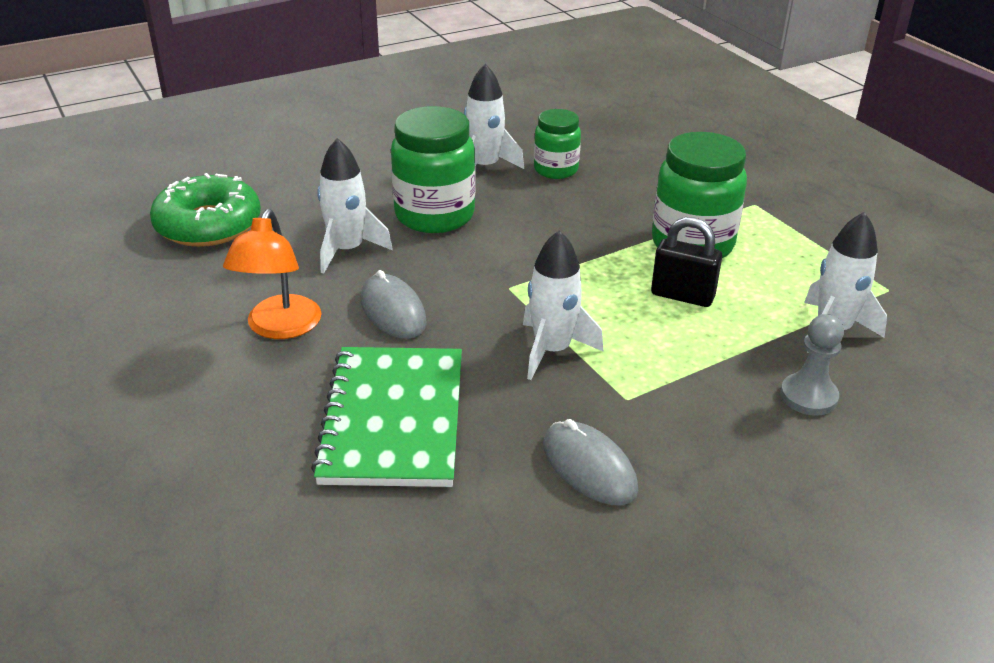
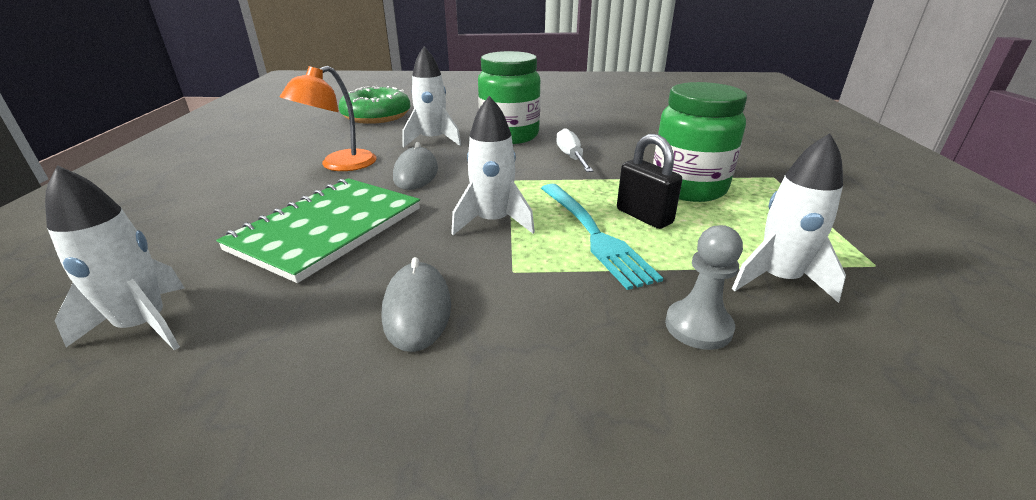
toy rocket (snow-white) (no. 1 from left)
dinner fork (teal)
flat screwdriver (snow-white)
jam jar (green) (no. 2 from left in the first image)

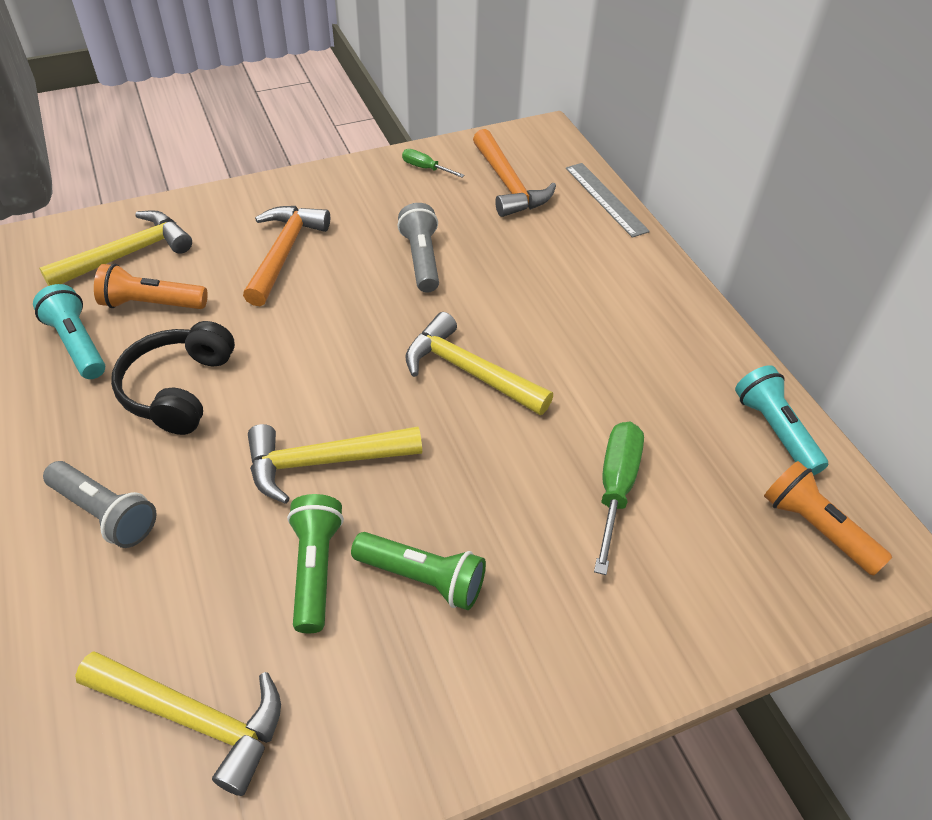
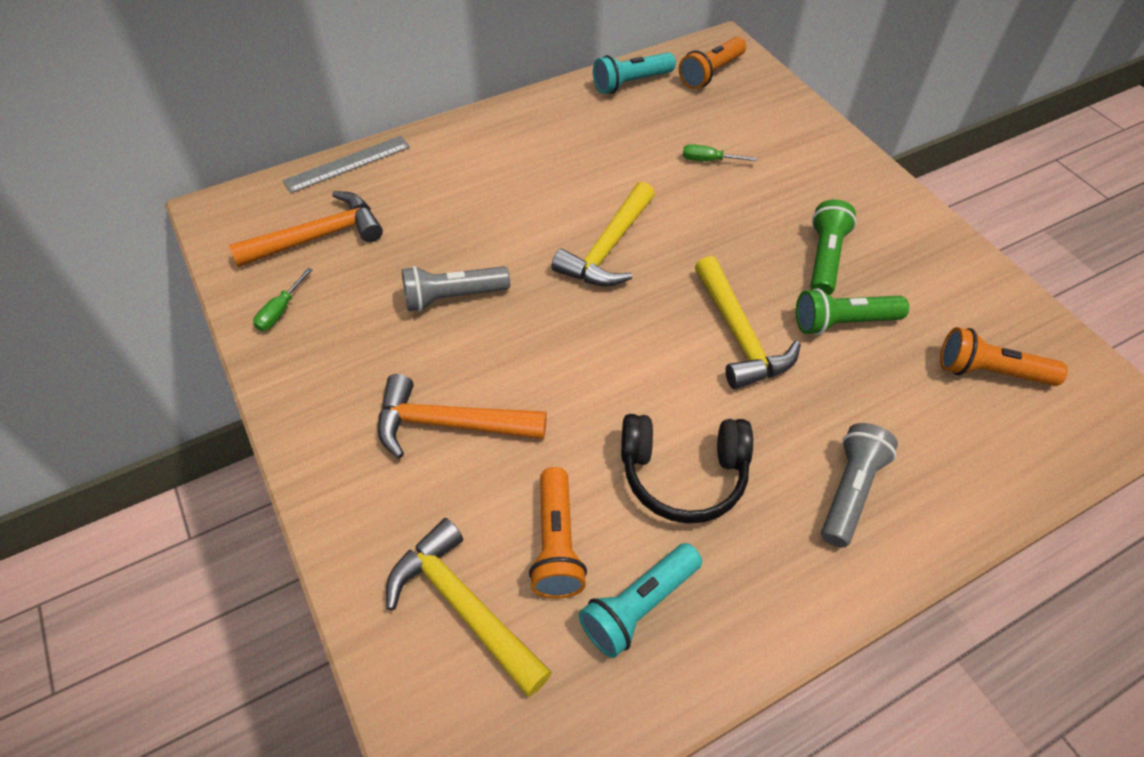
flat screwdriver (green) (no. 2 from left)
torch (bright orange) (no. 3 from left)

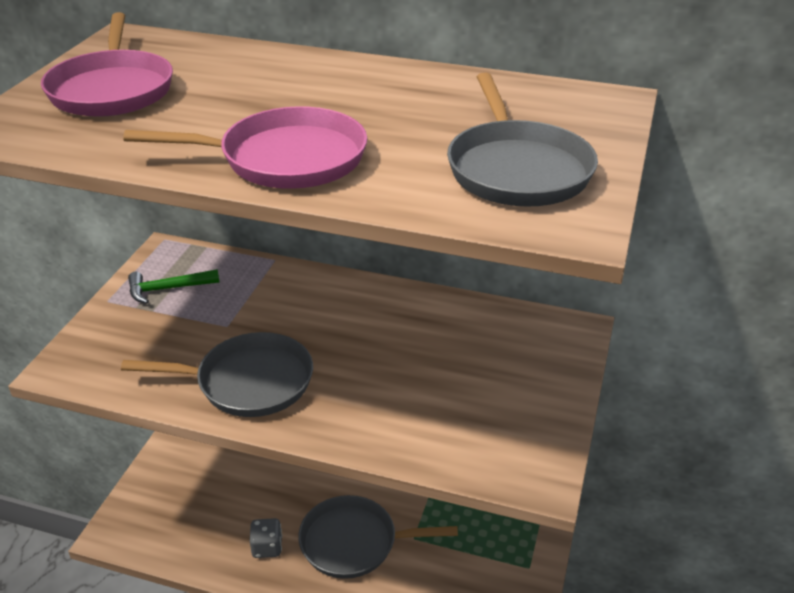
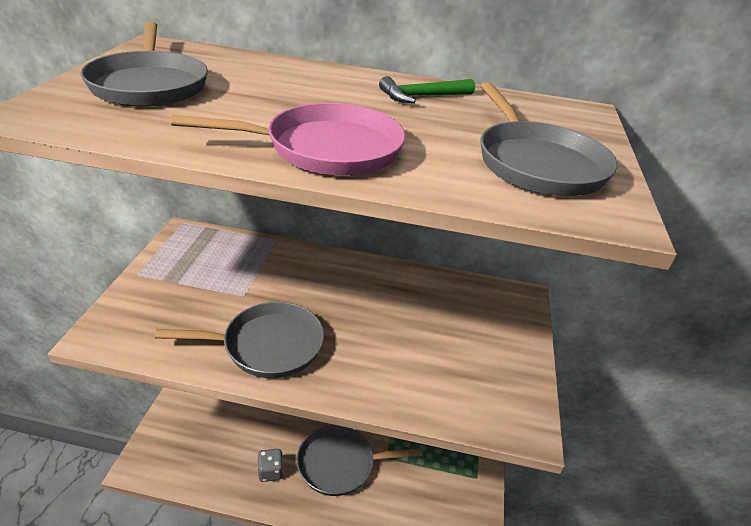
frying pan (grey) (no. 1 from left)
hammer (green)

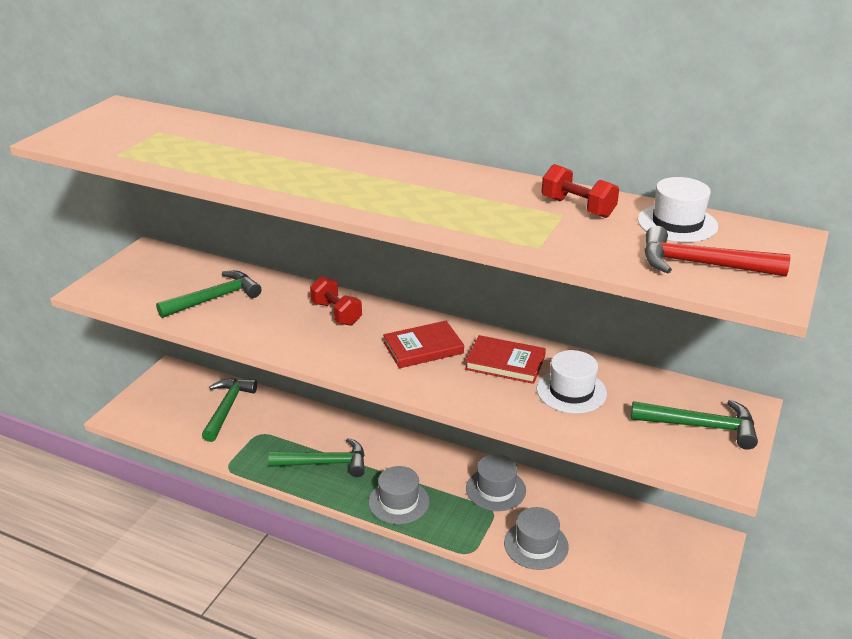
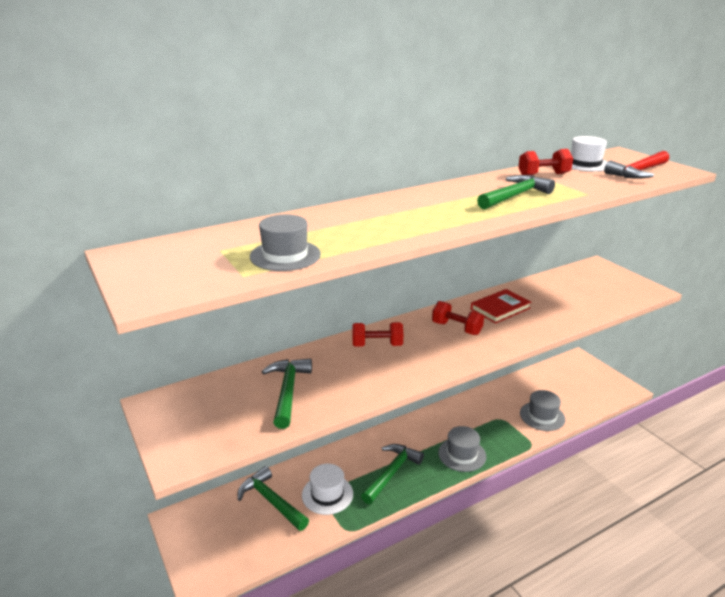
hat (grey) (no. 1 from left)
hat (snow-white) (no. 1 from left)
free weight (scarlet) (no. 2 from left)
hammer (green) (no. 4 from left)

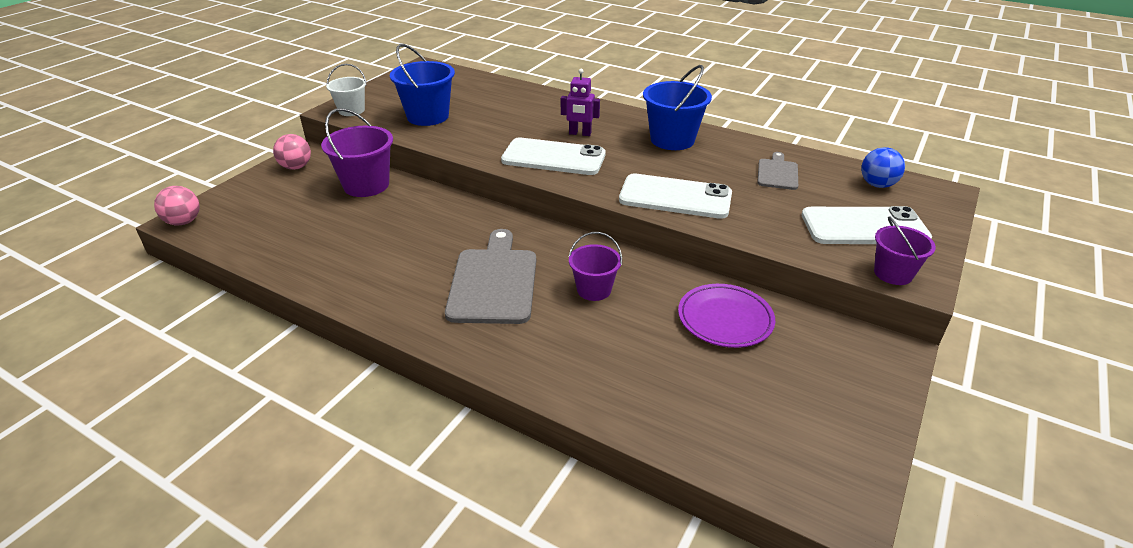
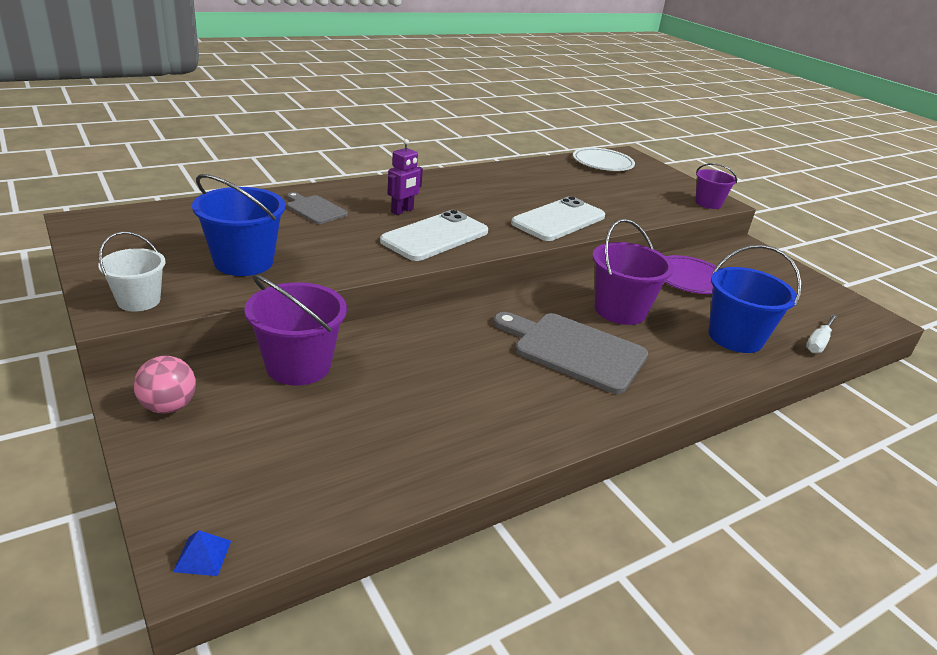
solid pyramid (blue)
chopping board (grey) (no. 1 from left)
flat dish (snow-white)
bucket (purple) (no. 2 from left)
bucket (blue) (no. 2 from left)
flat screwdriver (snow-white)
mobile phone (snow-white) (no. 3 from left in the first image)

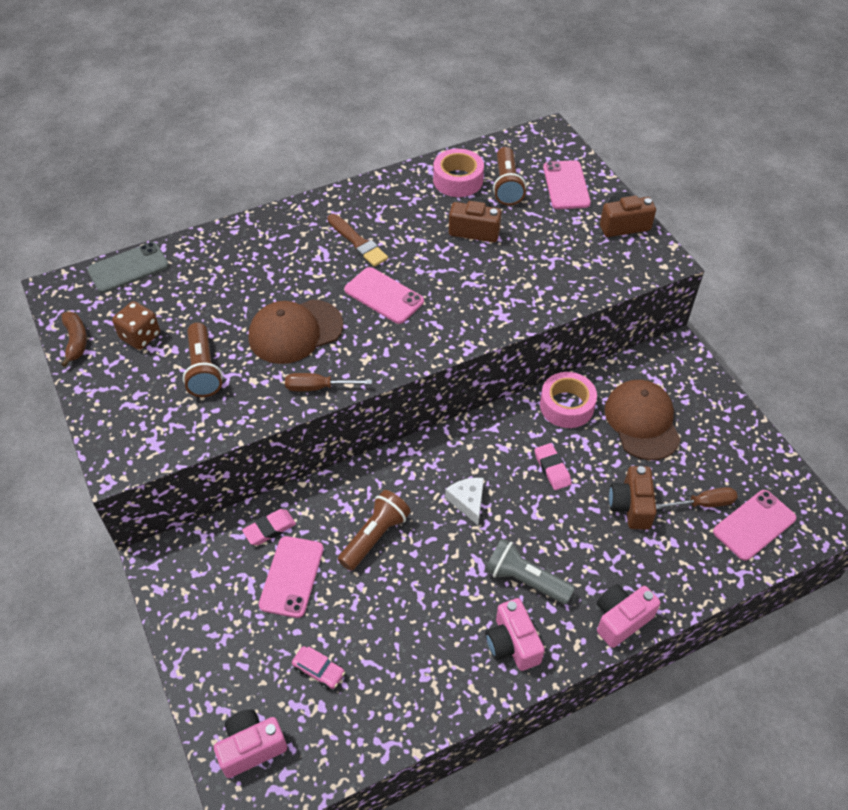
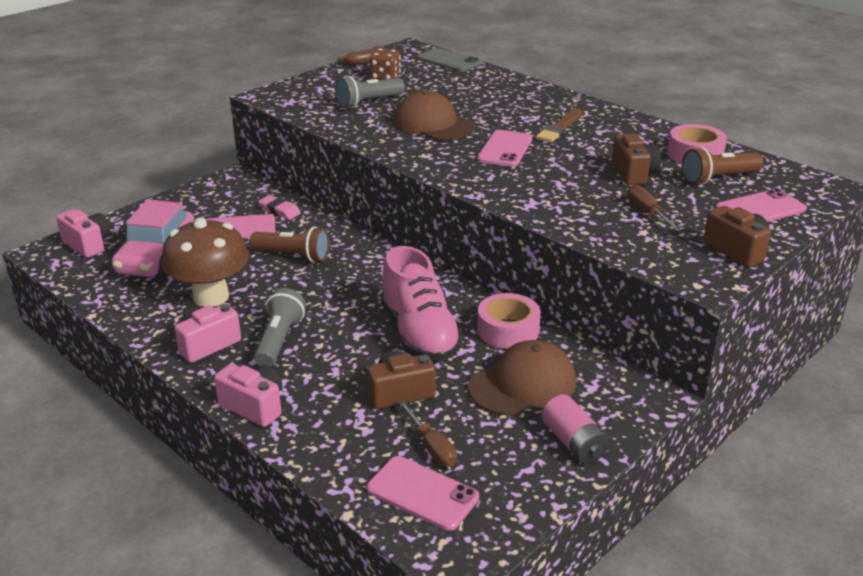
car (pink)
fungus (brown)
torch (grey) (no. 2 from left)
sneaker (pink)
power cell (pink)
flat screwdriver (brown) (no. 2 from left)
cheese wedge (snow-white)

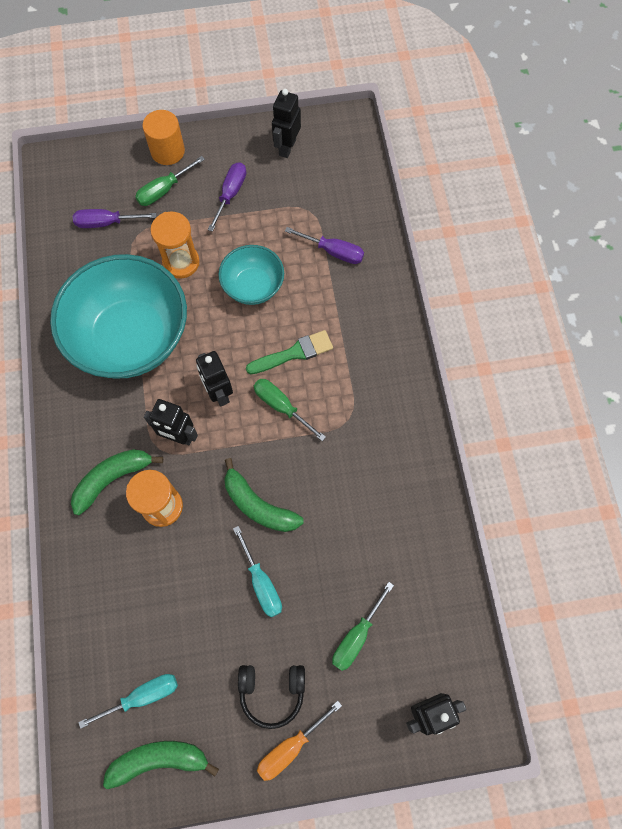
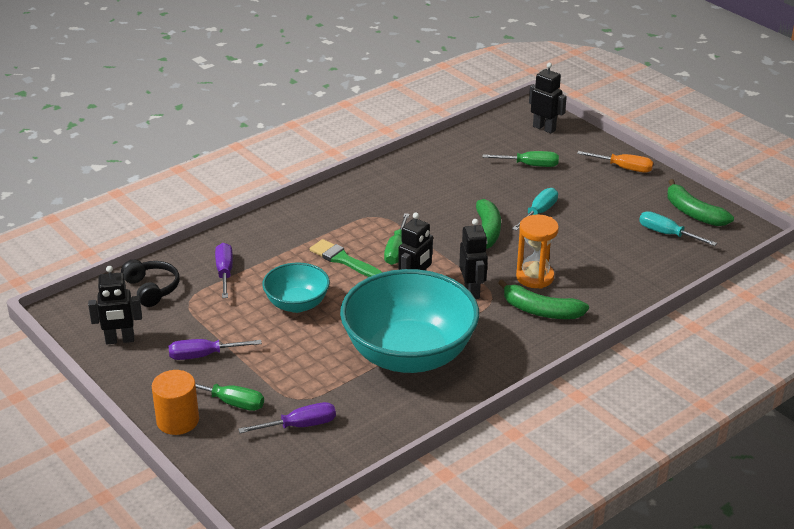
headset (black)
flat screwdriver (purple) (no. 3 from left)
hourglass (bright orange) (no. 2 from left in the first image)

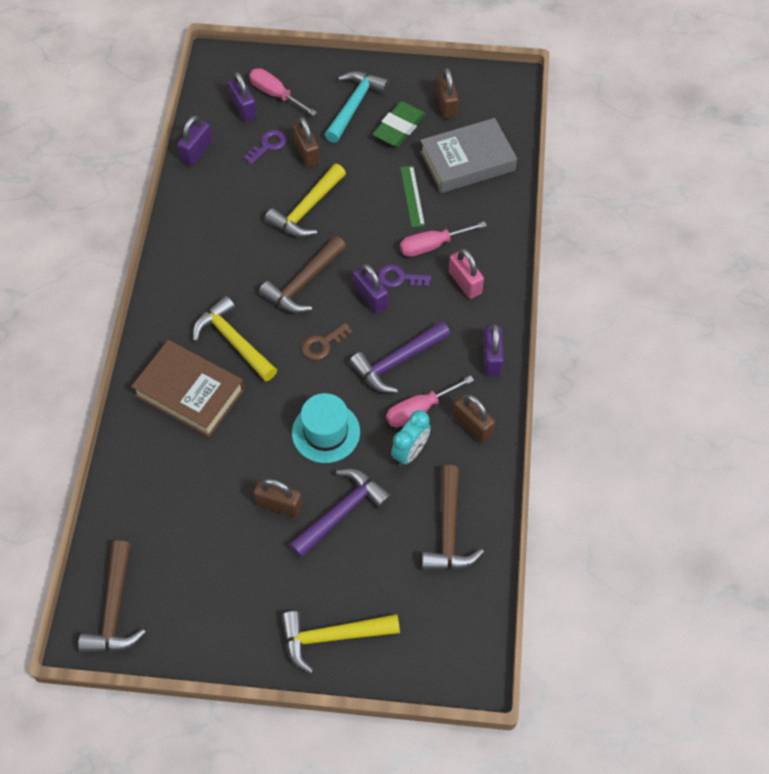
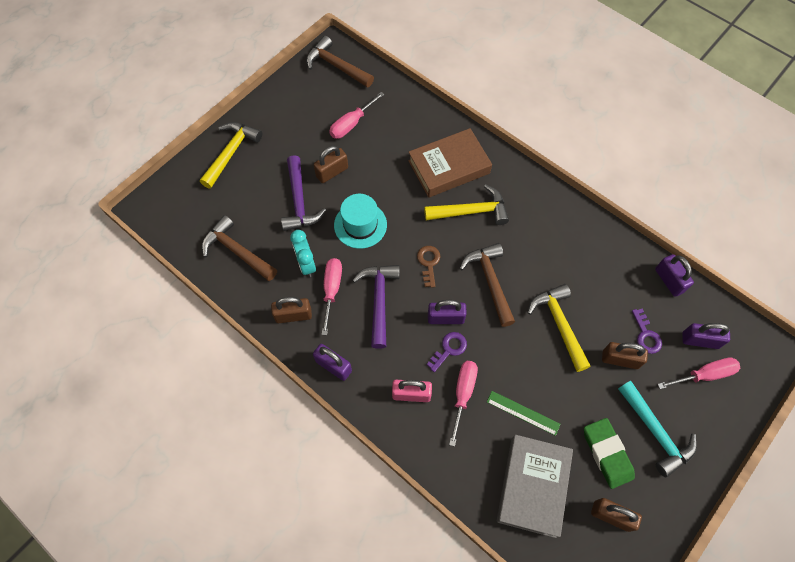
flat screwdriver (pink) (no. 2 from left)

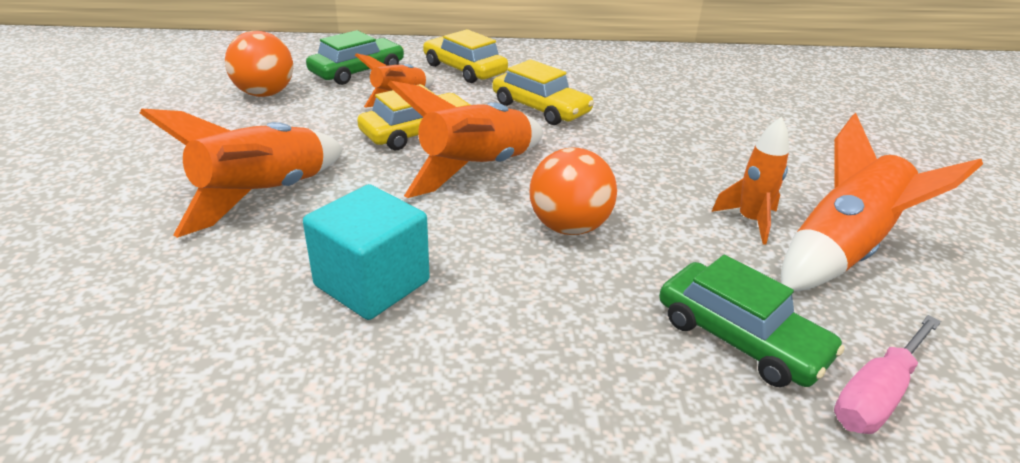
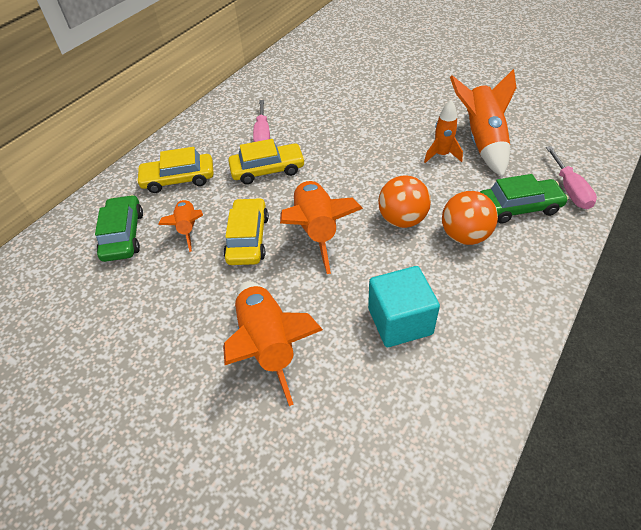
flat screwdriver (pink) (no. 1 from left)
play ball (bright orange) (no. 2 from left)

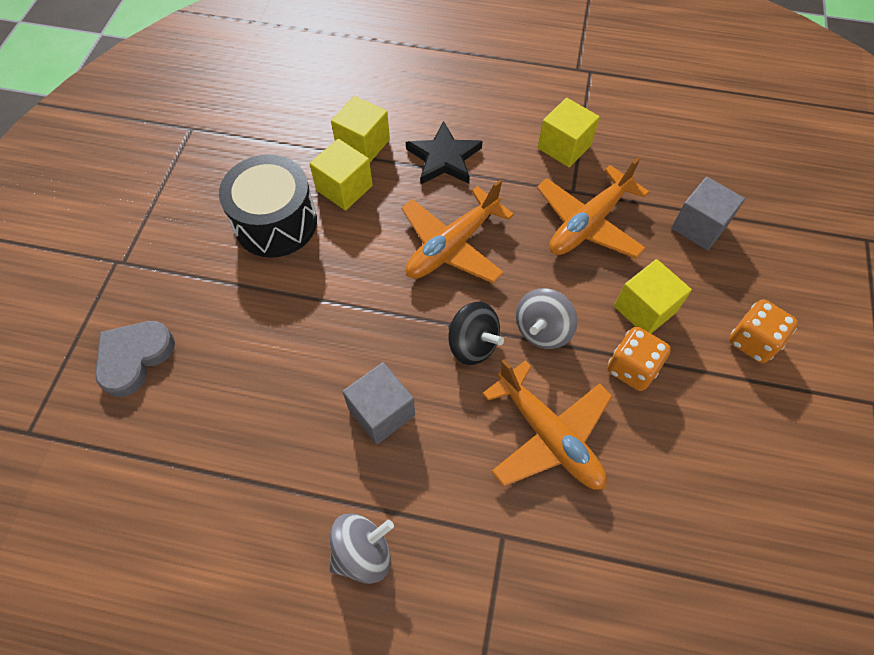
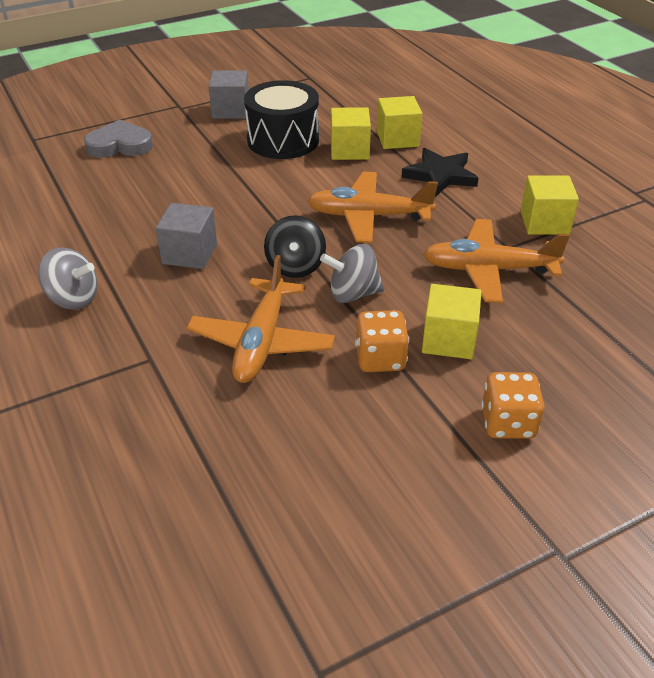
block (grey) (no. 2 from left)

